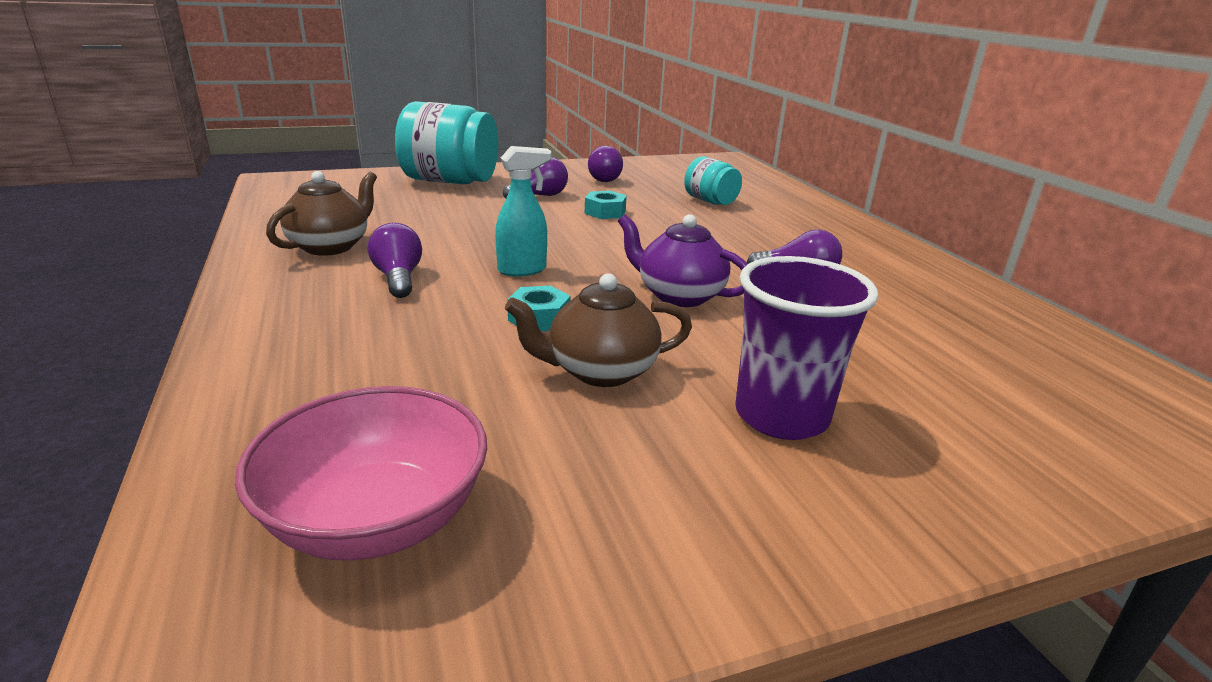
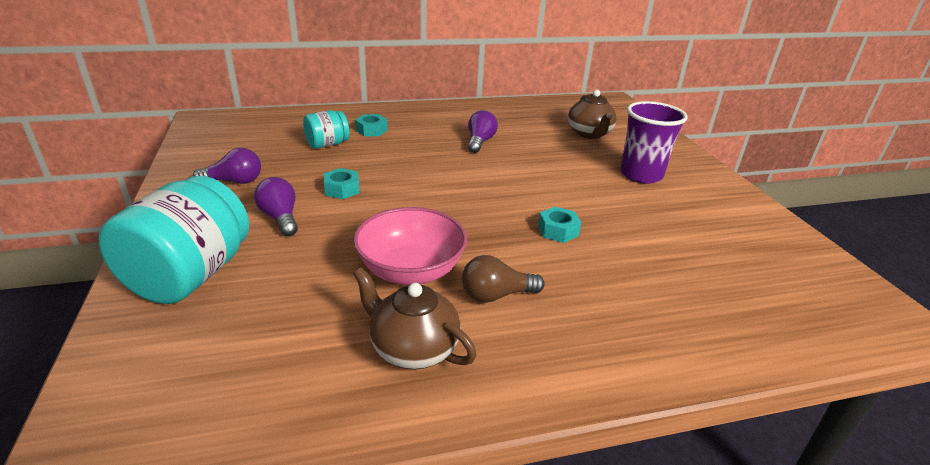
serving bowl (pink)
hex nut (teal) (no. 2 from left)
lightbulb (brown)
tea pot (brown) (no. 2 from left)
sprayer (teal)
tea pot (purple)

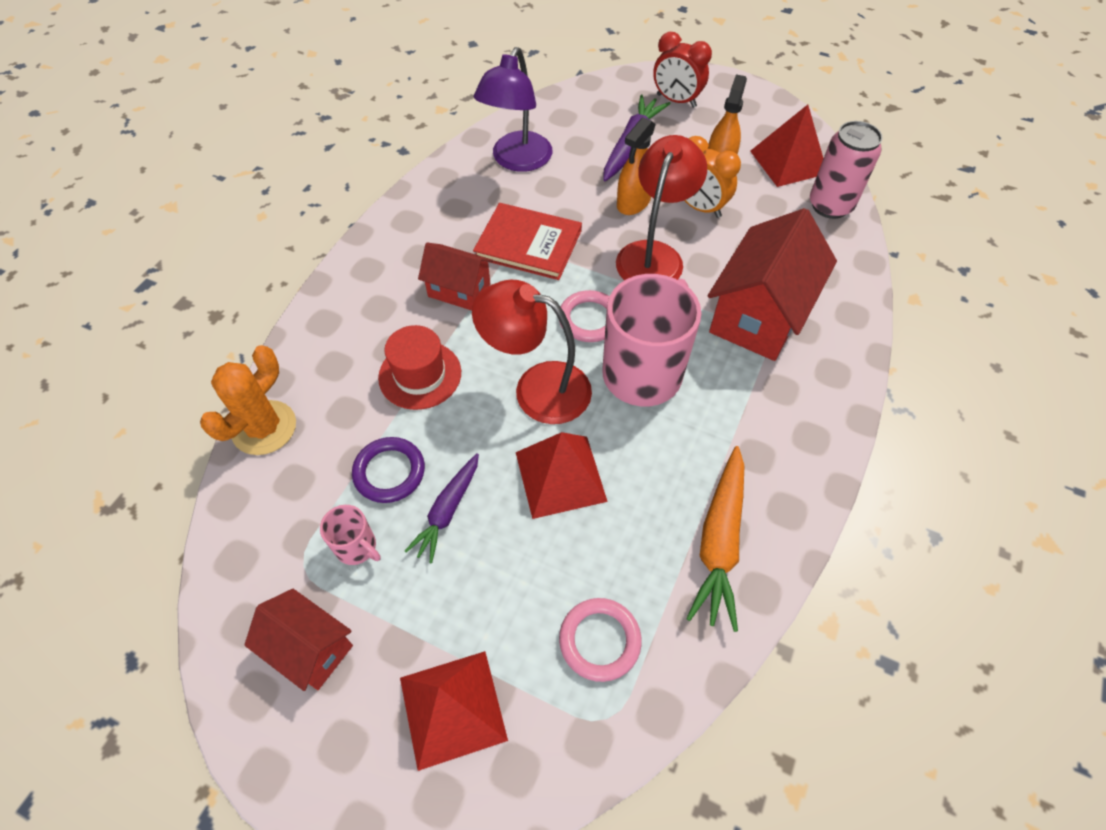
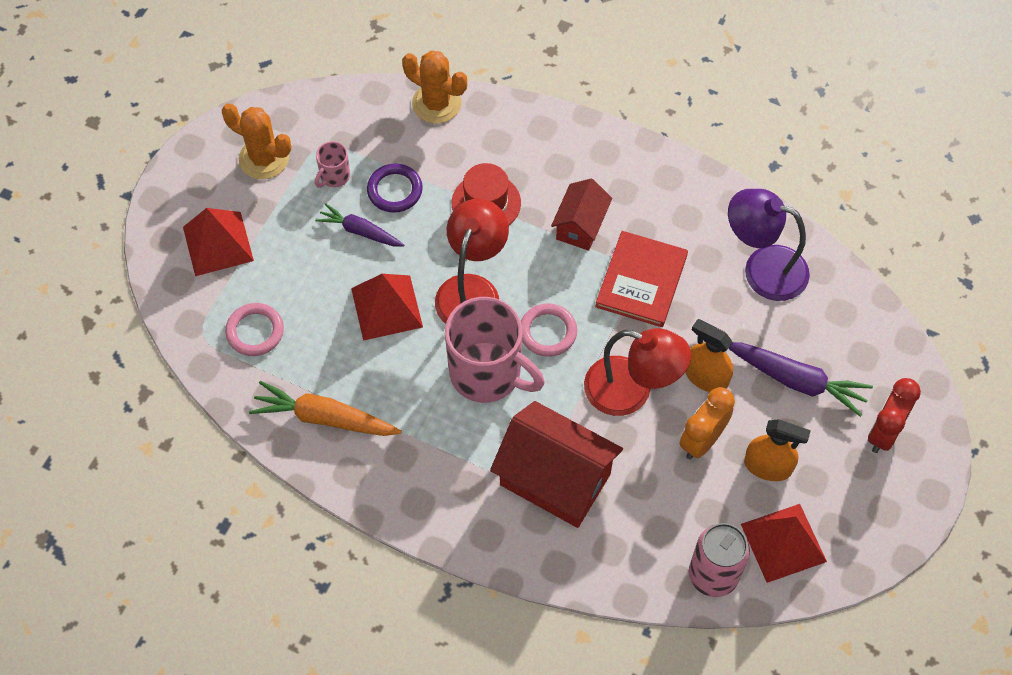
cactus (bright orange) (no. 1 from left)

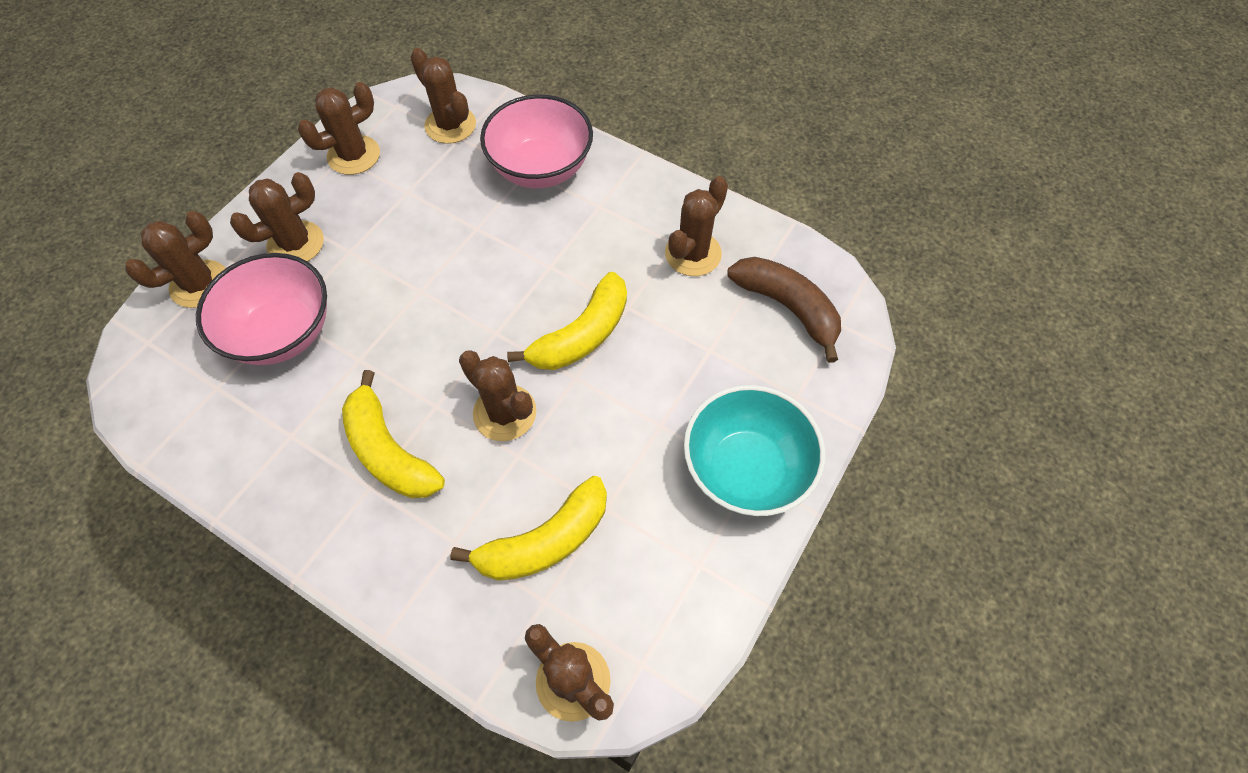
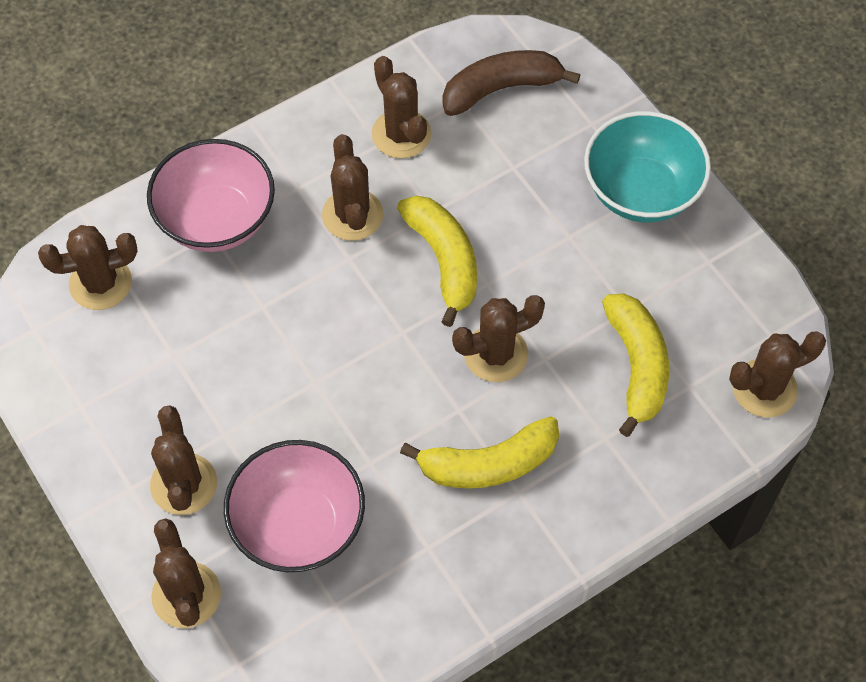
cactus (brown) (no. 4 from left)

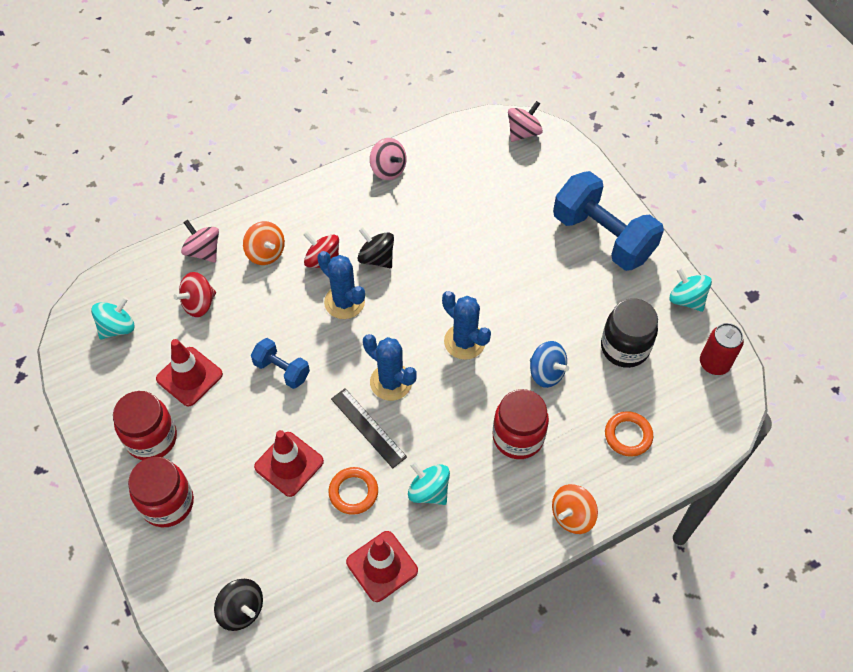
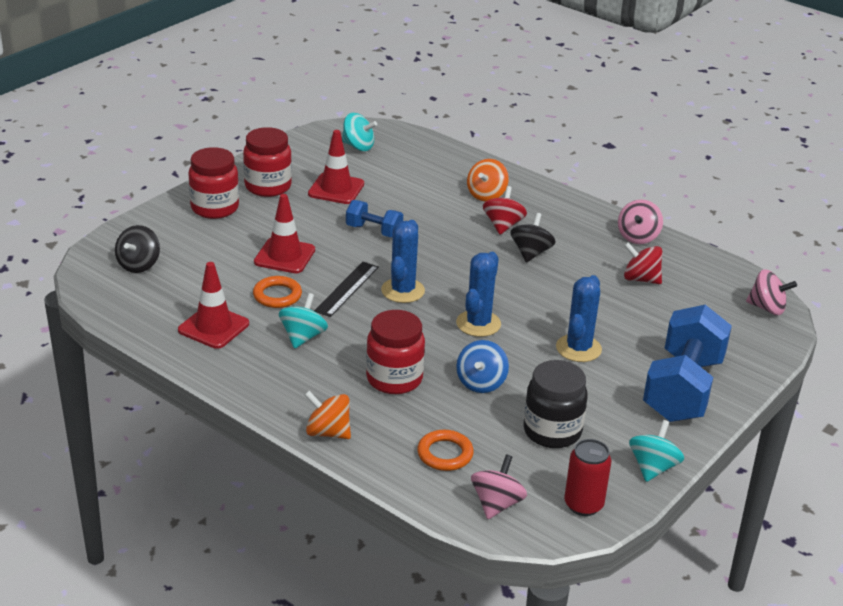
free weight (blue) (no. 1 from left)
spinning top (pink) (no. 1 from left)
cactus (blue) (no. 3 from left)
spinning top (scarlet) (no. 2 from left)

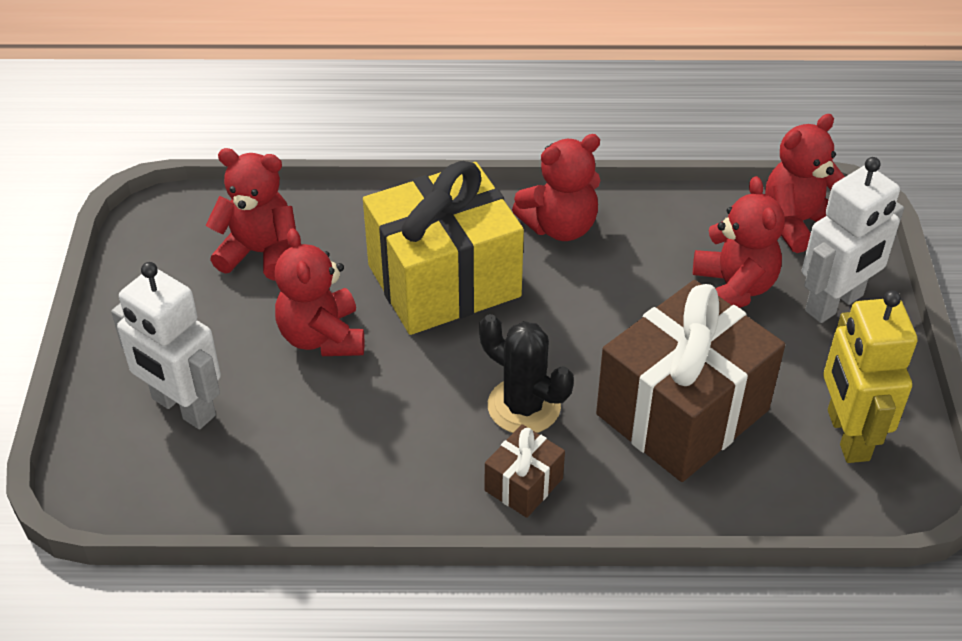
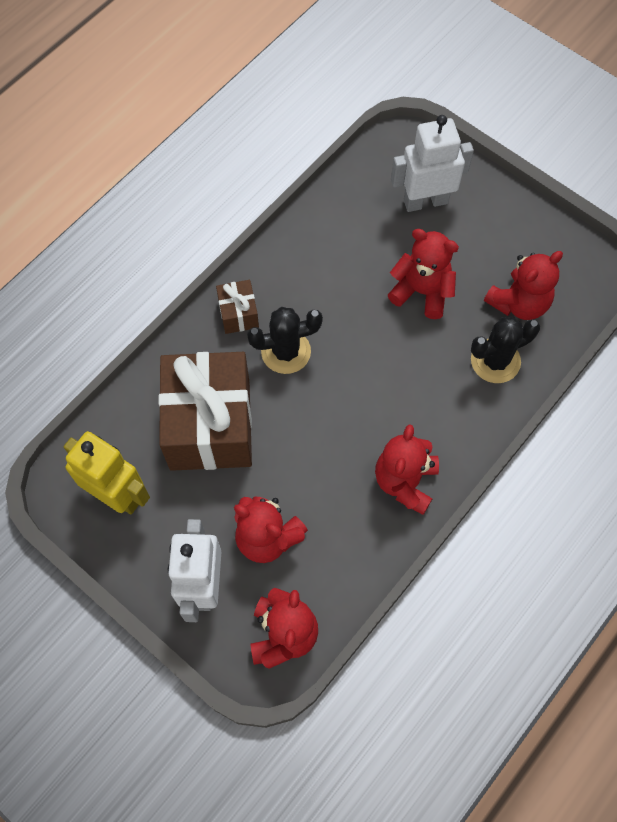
cactus (black) (no. 2 from left)
present (golden)

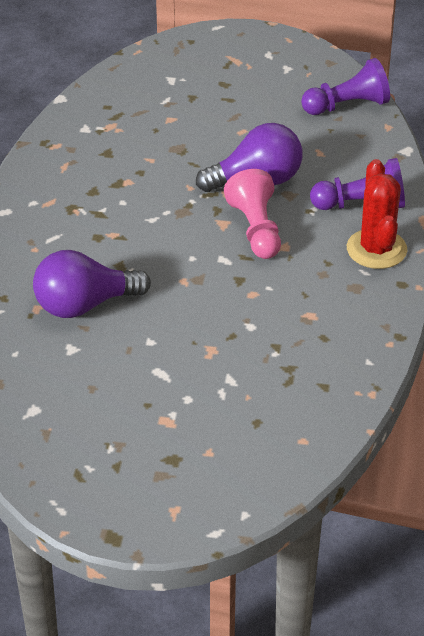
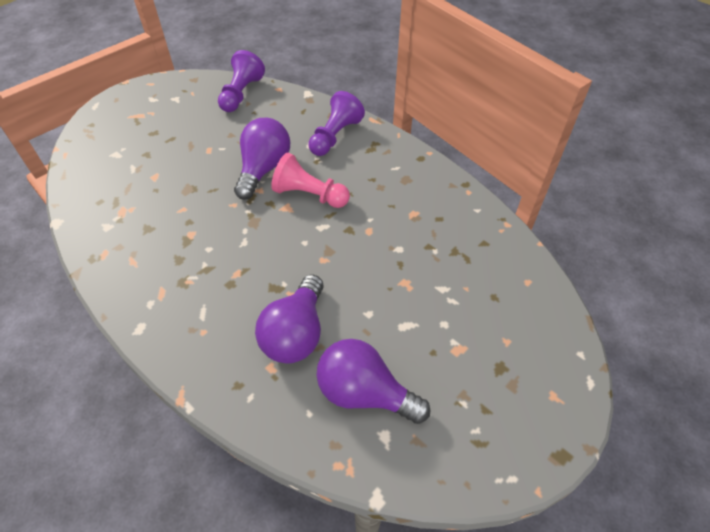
lightbulb (purple) (no. 3 from left)
cactus (scarlet)

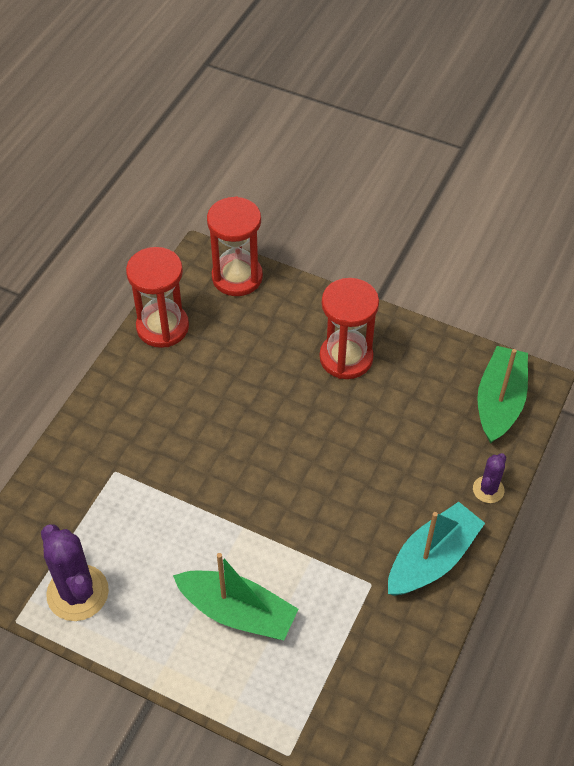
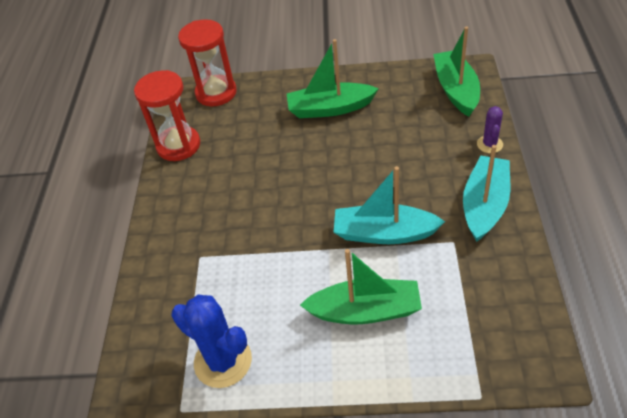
cactus (blue)
toy boat (green) (no. 1 from left)
toy boat (teal) (no. 1 from left)

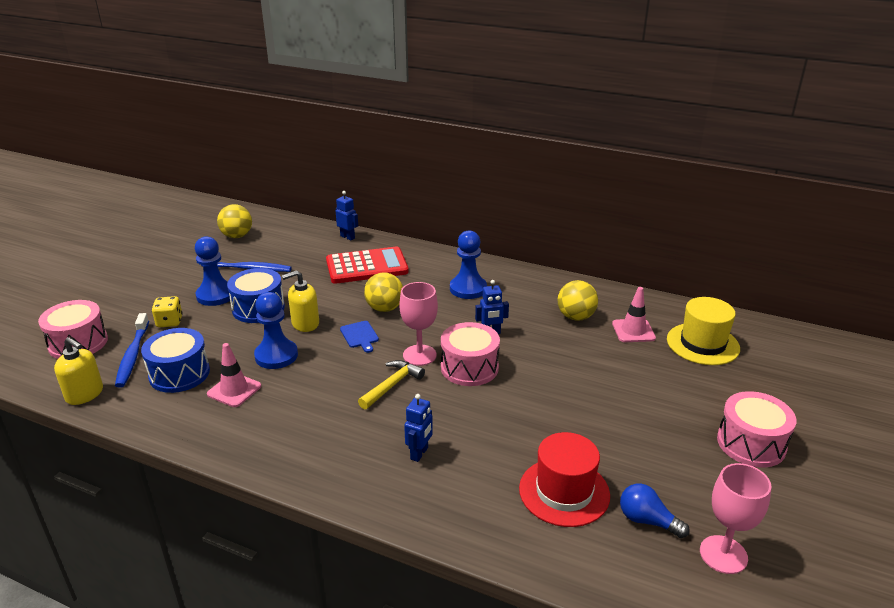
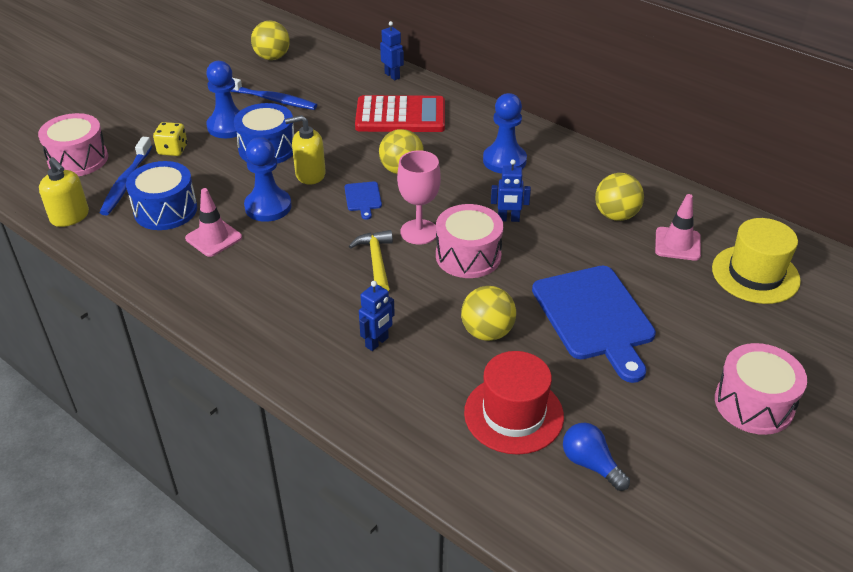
hammer (golden)
play ball (golden) (no. 3 from left)
chopping board (blue) (no. 2 from left)
chalice (pink) (no. 2 from left in the first image)

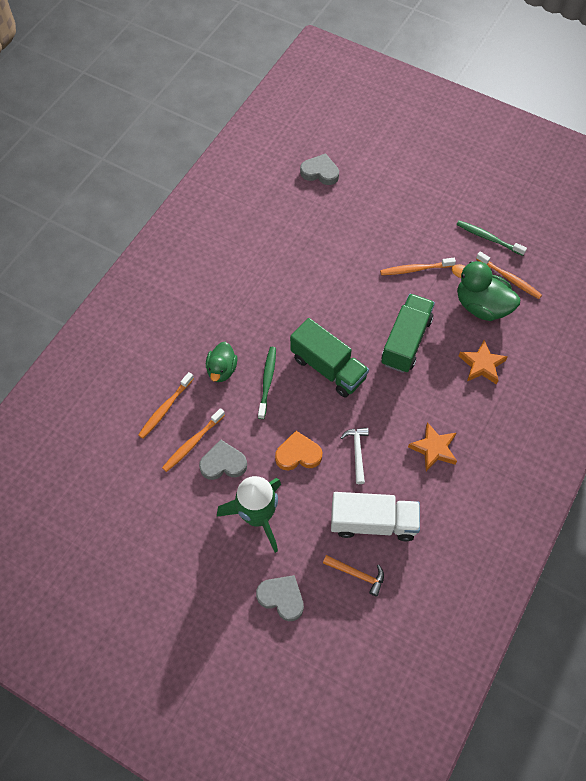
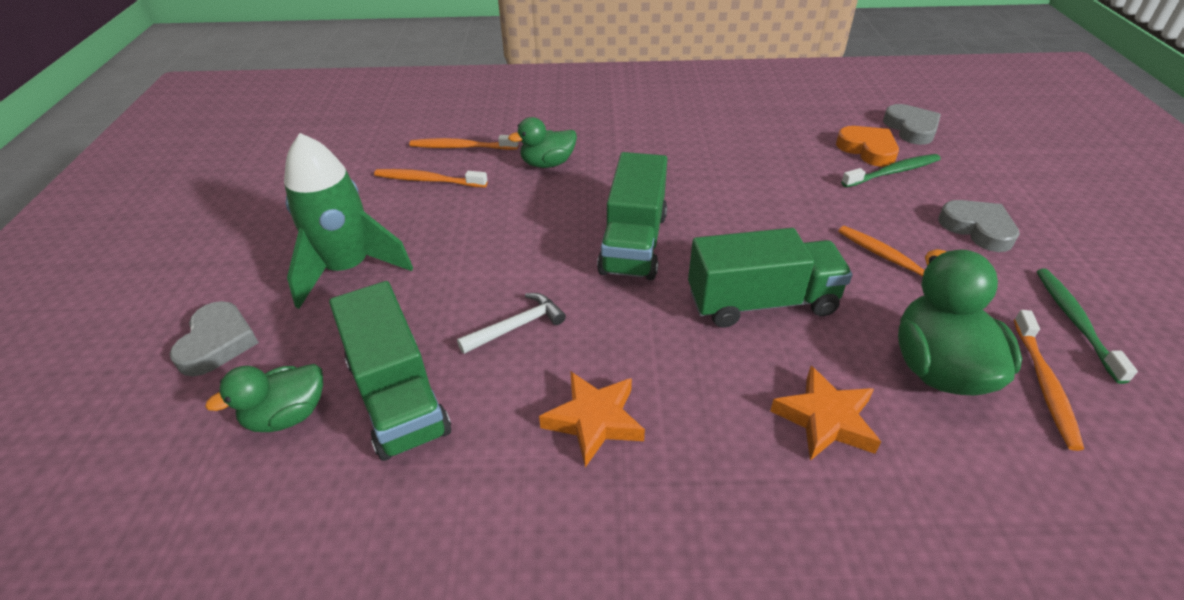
duck (green) (no. 1 from left)
lorry (green) (no. 1 from left)
love heart (bright orange)
dental brush (green) (no. 1 from left)
love heart (grey) (no. 3 from left)

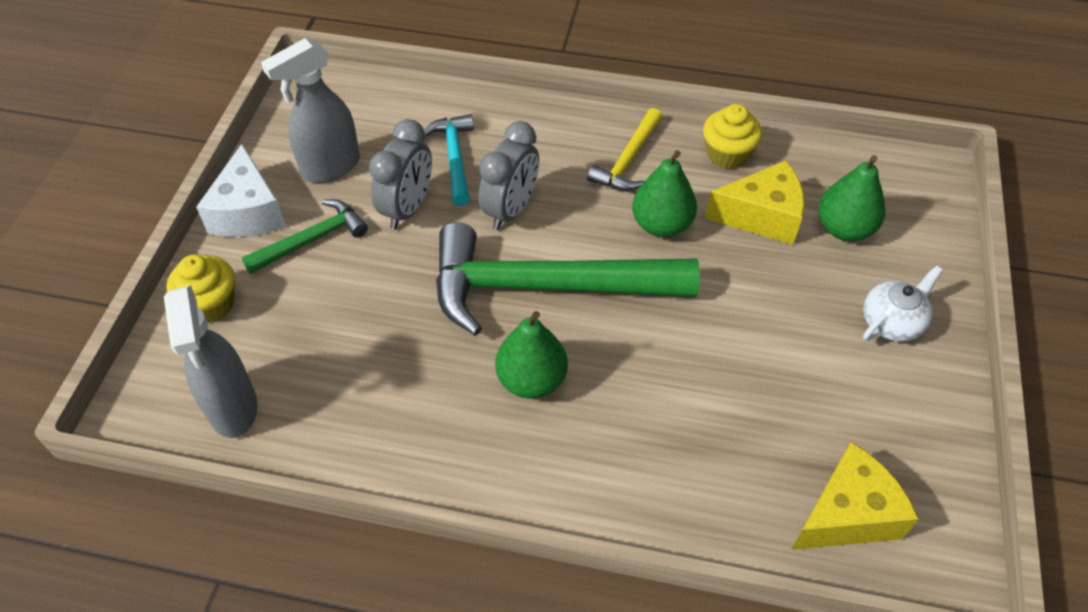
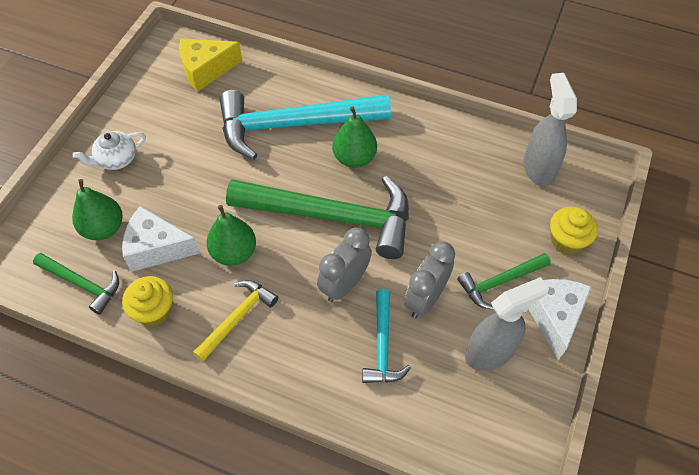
hammer (green) (no. 1 from left)
cheese wedge (snow-white) (no. 1 from left)
hammer (teal) (no. 1 from left)

